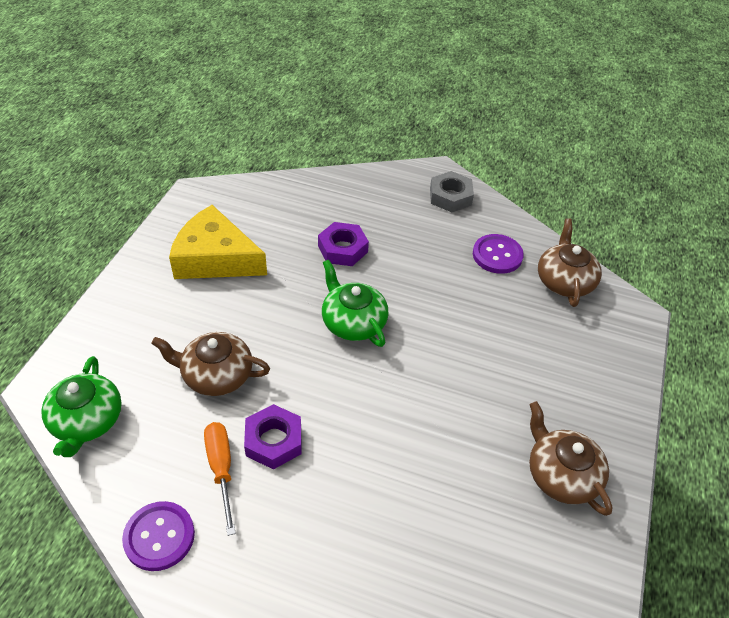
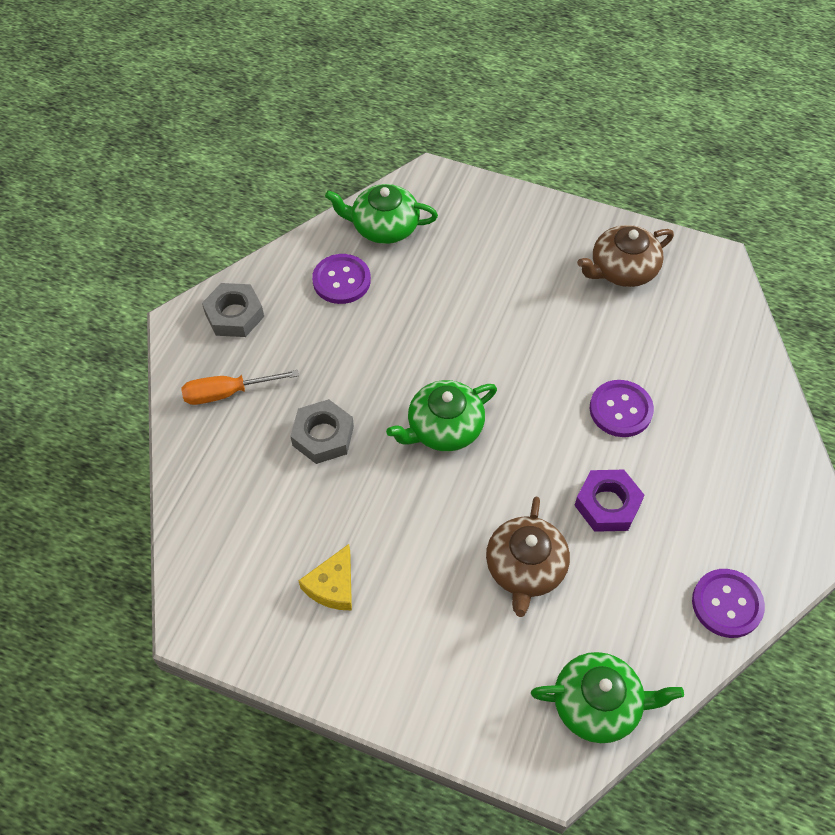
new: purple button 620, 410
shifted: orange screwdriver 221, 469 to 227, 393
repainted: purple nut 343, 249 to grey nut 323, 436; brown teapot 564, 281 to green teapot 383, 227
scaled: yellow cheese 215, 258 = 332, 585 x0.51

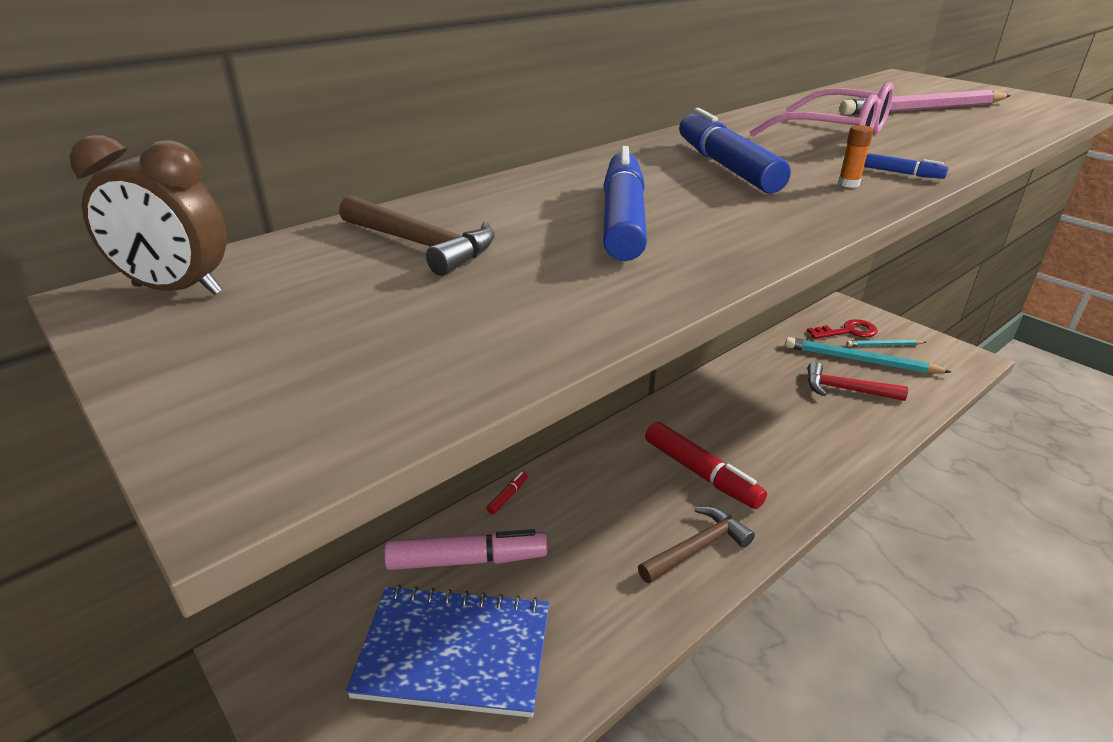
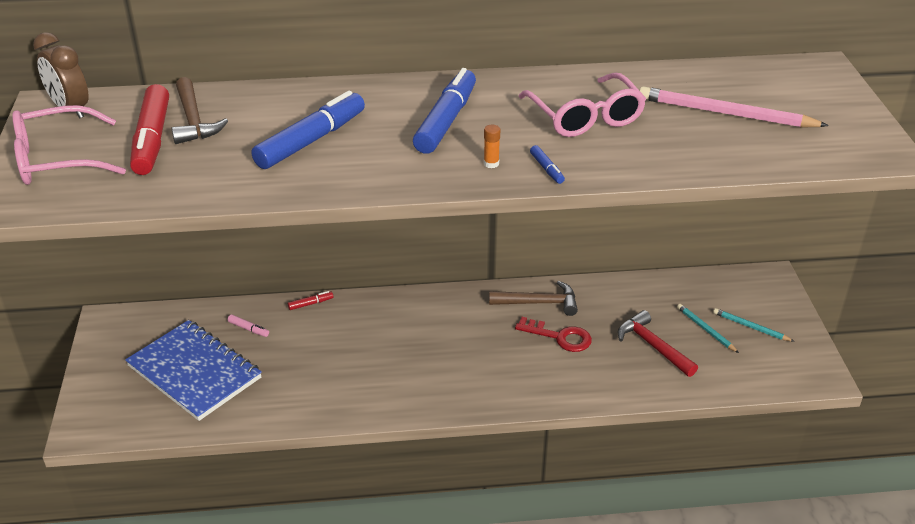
new: pink glasses 57, 160
shifted: red marker 701, 473 to 152, 139; brown hammer 697, 547 to 539, 303; red key 847, 331 to 559, 337
scaled: pink marker 467, 560 = 248, 329 x0.42; turquoise pencil 860, 360 = 706, 329 x0.53

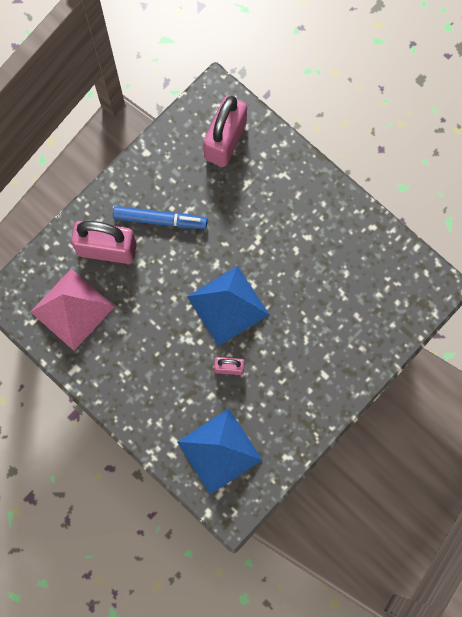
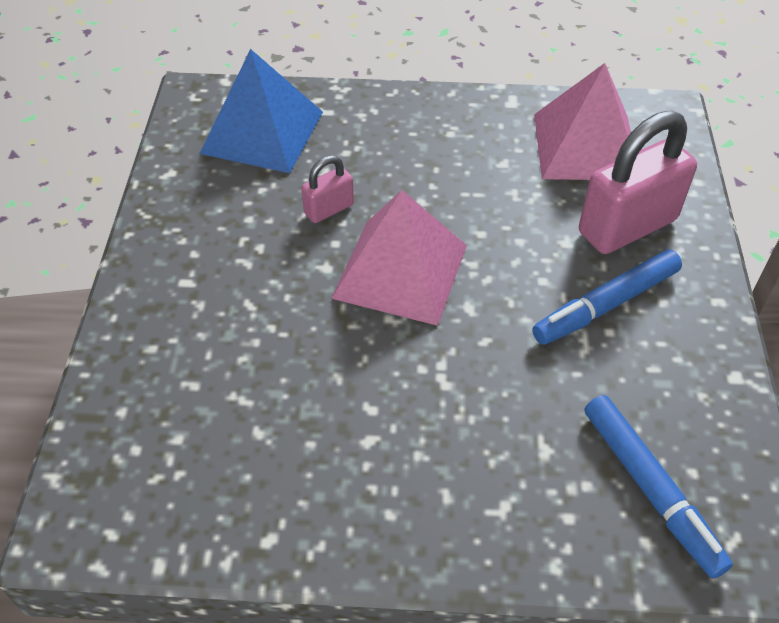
swapped: pink padlock 225, 141 to blue marker 650, 489
repainted: blue pyramid 228, 305 to pink pyramid 400, 271

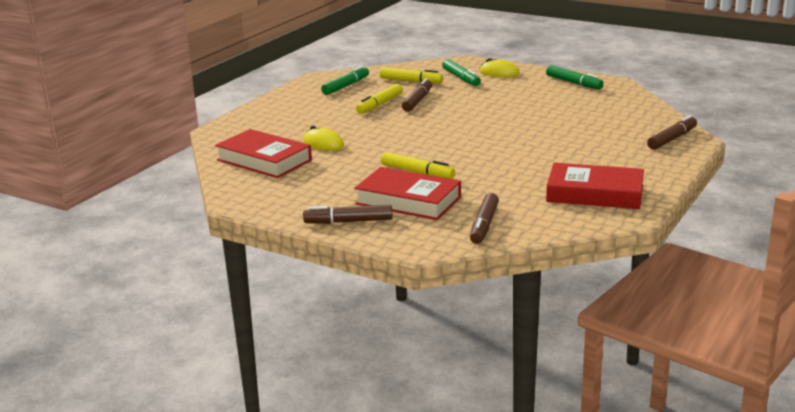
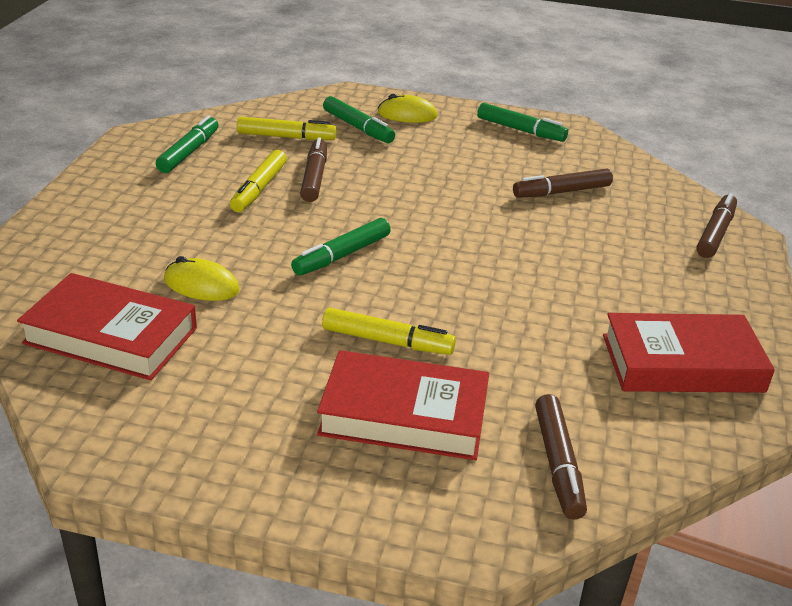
new: green marker 342, 255
shifted: brown marker 348, 221 to 561, 192

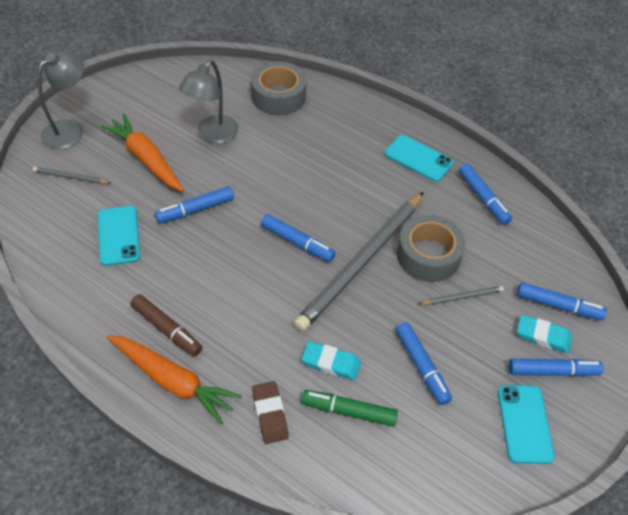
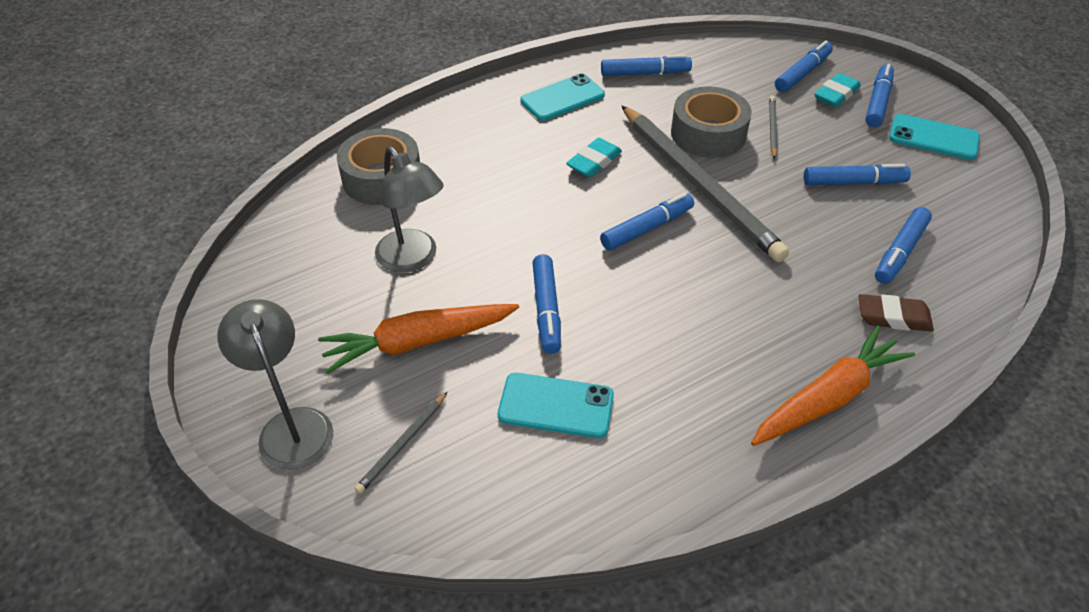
gone: brown marker 166, 329
shifted: turquoise eraser 331, 363 to 594, 162
repainted: green marker 348, 411 to blue marker 900, 252

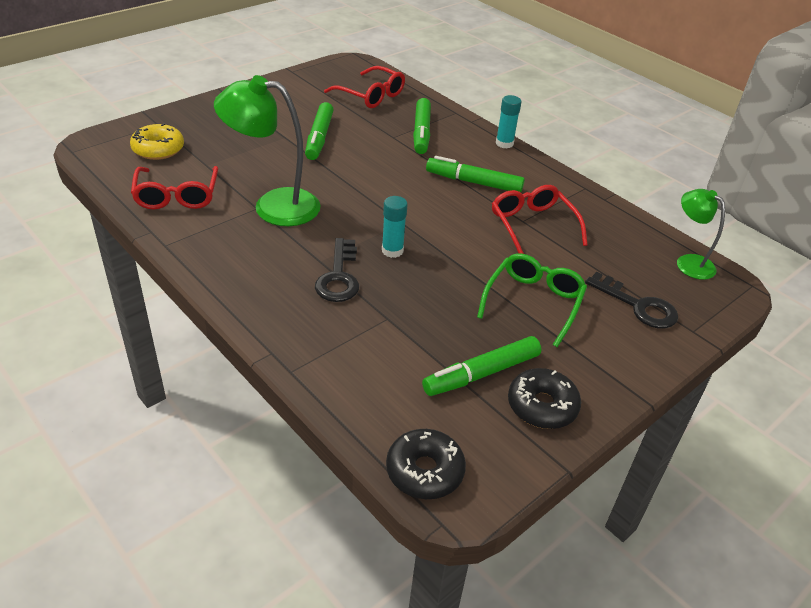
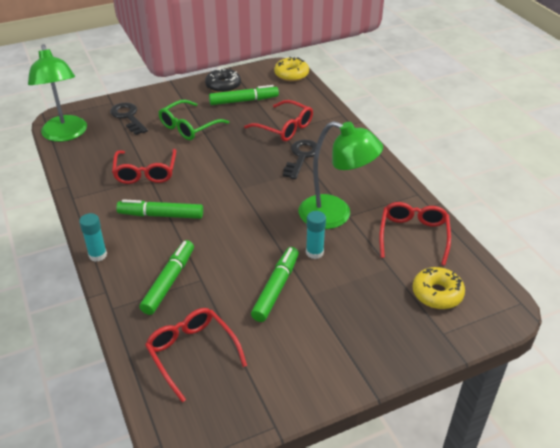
new: red glasses 284, 127
shifted: turquoise glue stick 392, 250 to 314, 252
repainted: black donut 424, 471 to yellow donut 291, 74
rotated: green marker 473, 182 = 161, 215 150 degrees clockwise
scaled: green lamp 688, 262 = 65, 135 x1.71

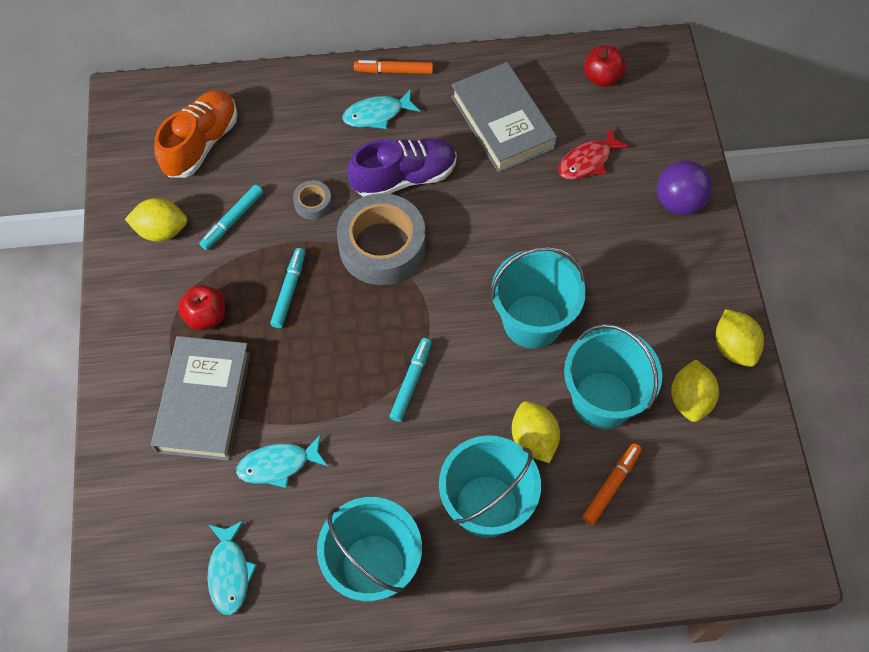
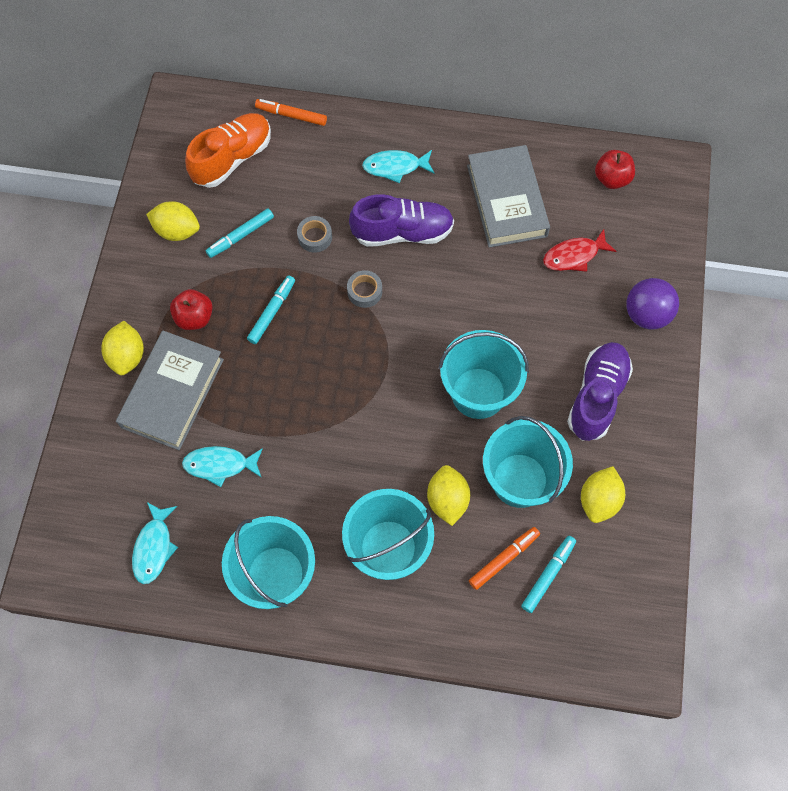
new: purple shoe 597, 396
shifted: yellow lemon 734, 347 to 127, 356; orange marker 394, 71 to 291, 115; turquoise marker 411, 382 to 548, 575
scaled: grey tape 382, 246 = 364, 291 x0.44

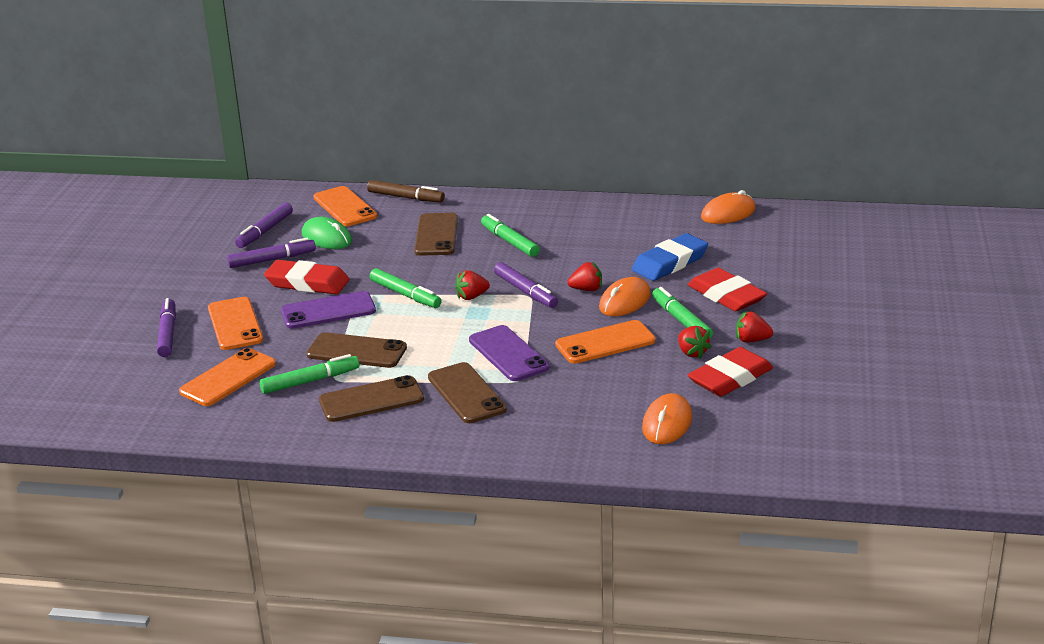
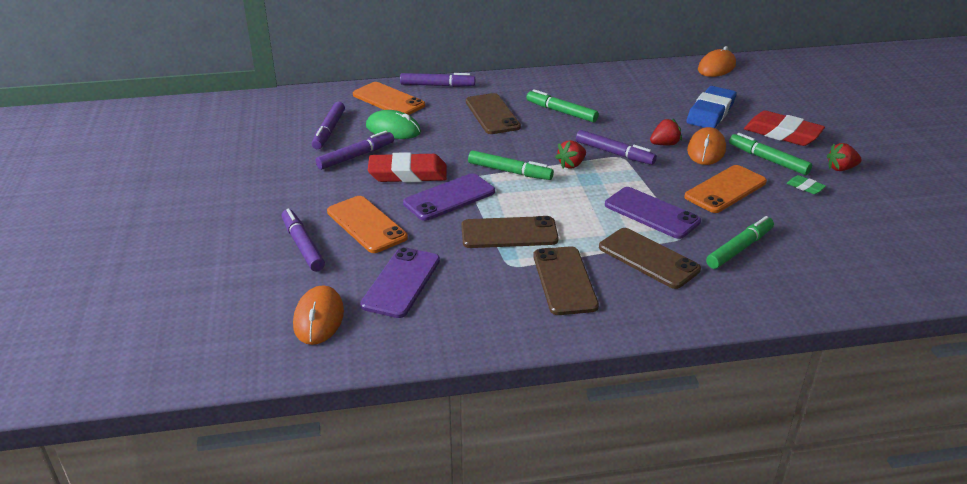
gone: red eraser 730, 378
shifted: orange mouse 667, 423 to 318, 318; green marker 310, 381 to 739, 248
swapped: red strawberry 692, 353 to green eraser 805, 187
repainted: orange phone 228, 378 to purple phone 401, 282; brown marker 406, 197 to purple marker 437, 85
rotated: brown phone 371, 400 = 564, 281 60 degrees counterclockwise

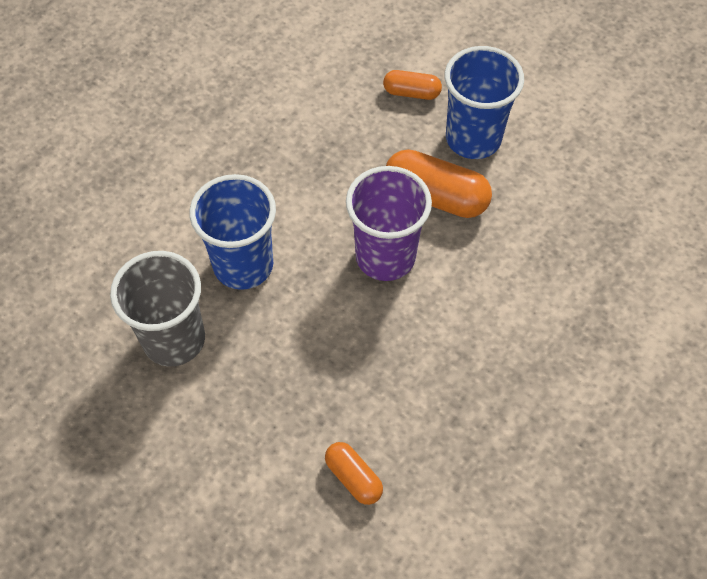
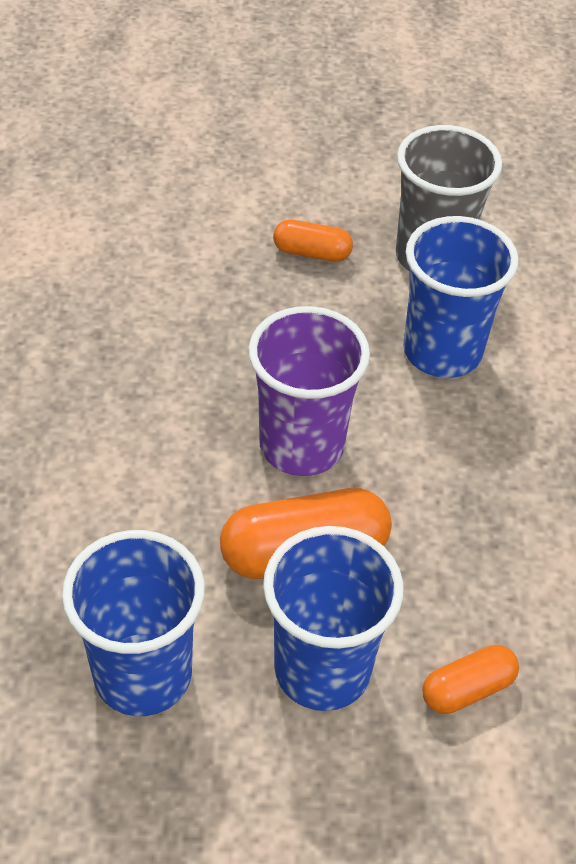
new: blue cup 143, 674
shifted: orange capsule 353, 477 to 312, 253

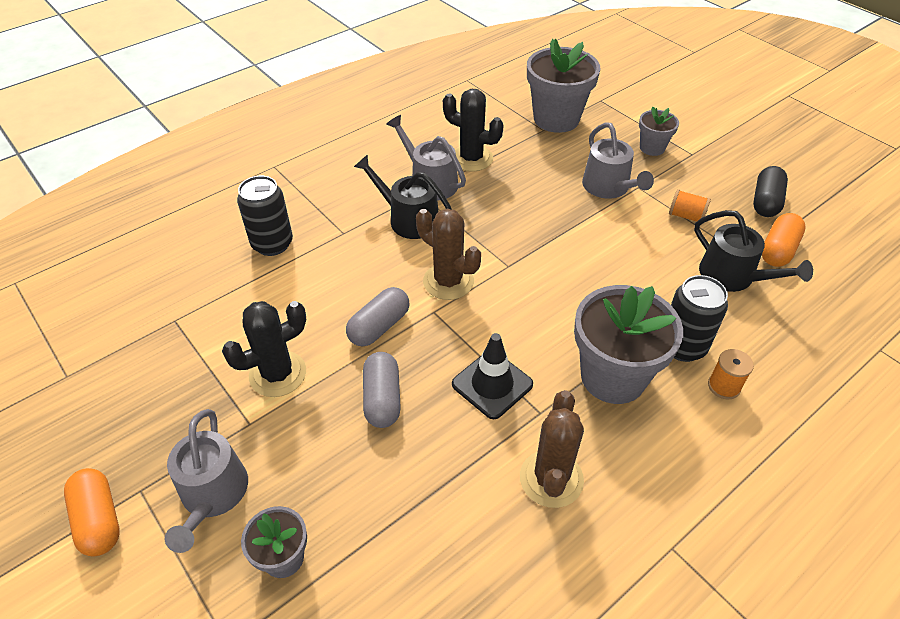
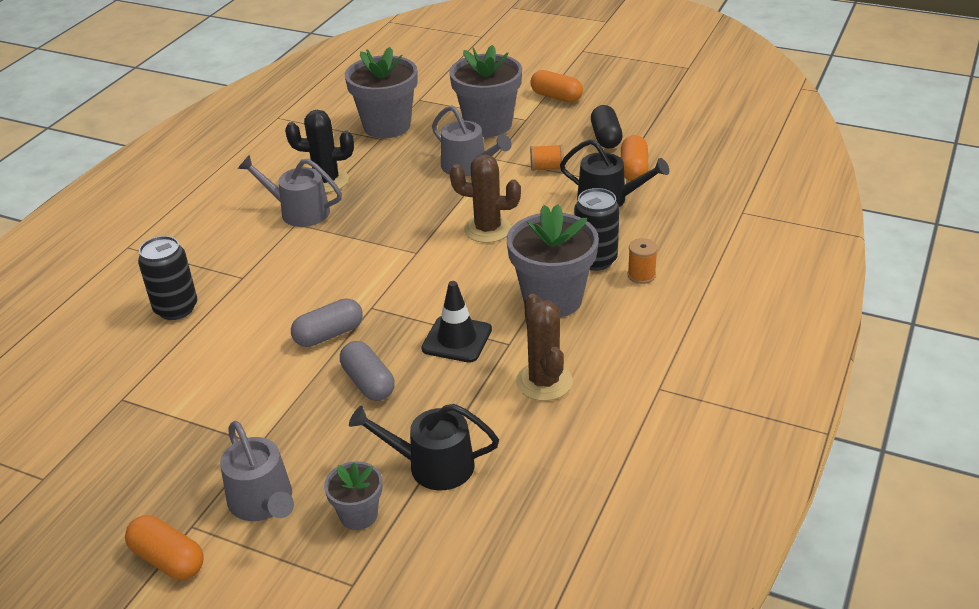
gone: black cactus 278, 374
new: orange capsule 556, 97
shifted: black watering can 408, 219 to 432, 465; brown cactus 448, 281 to 487, 229
rotated: grey capsule 379, 326 = 329, 334 45 degrees clockwise
scaled: grey flower pot 652, 148 = 488, 125 x1.92

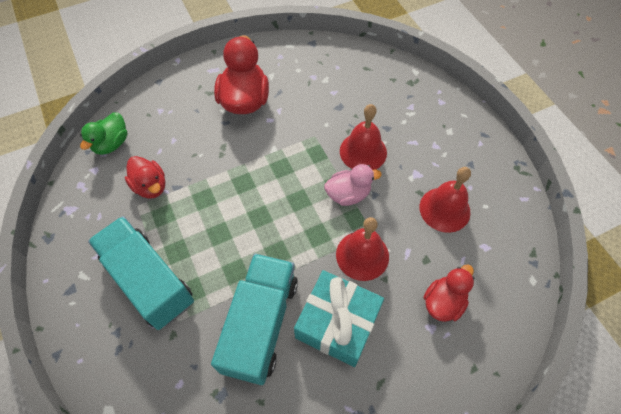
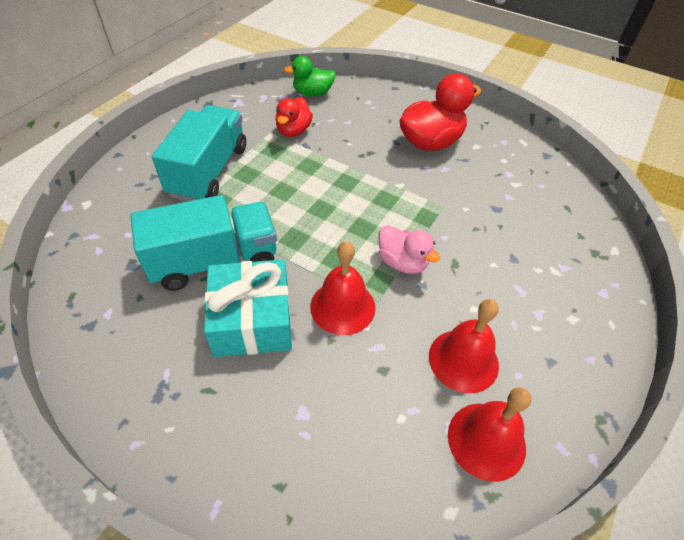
gone: red duck 443, 302
shifted: red bell 363, 151 to 486, 440

